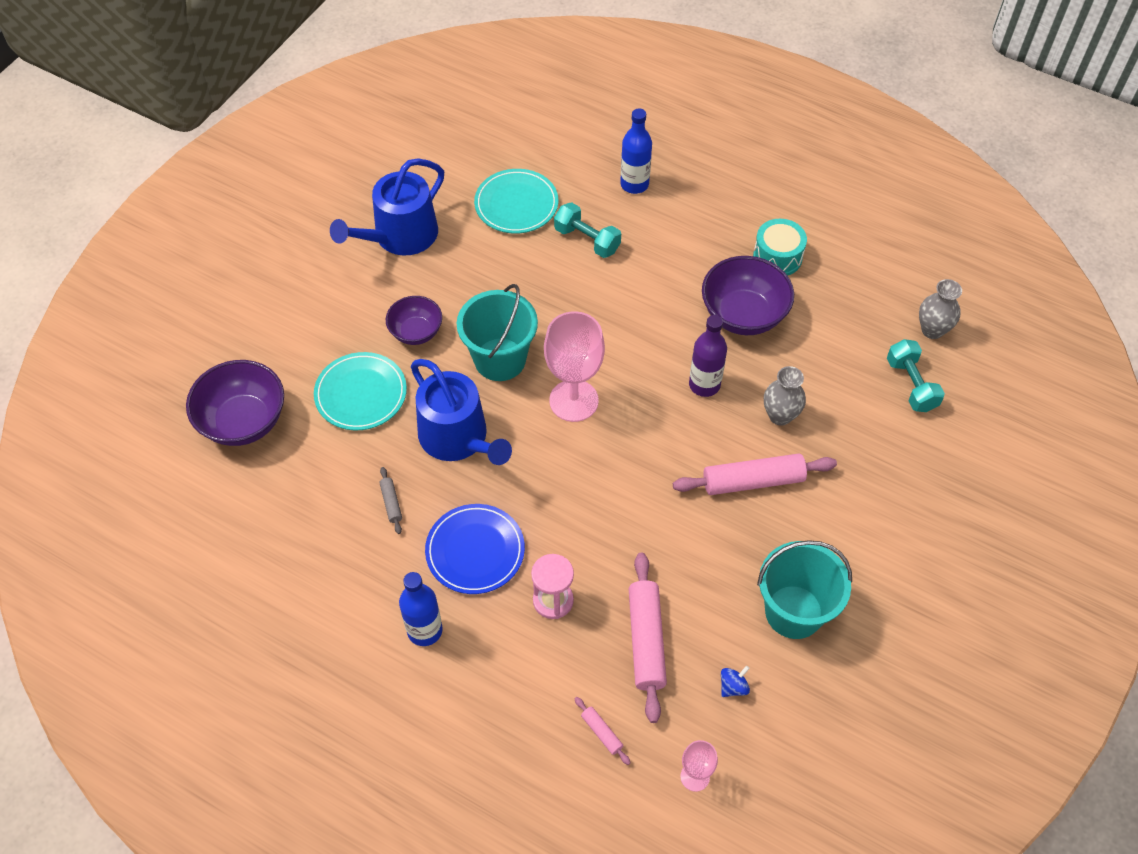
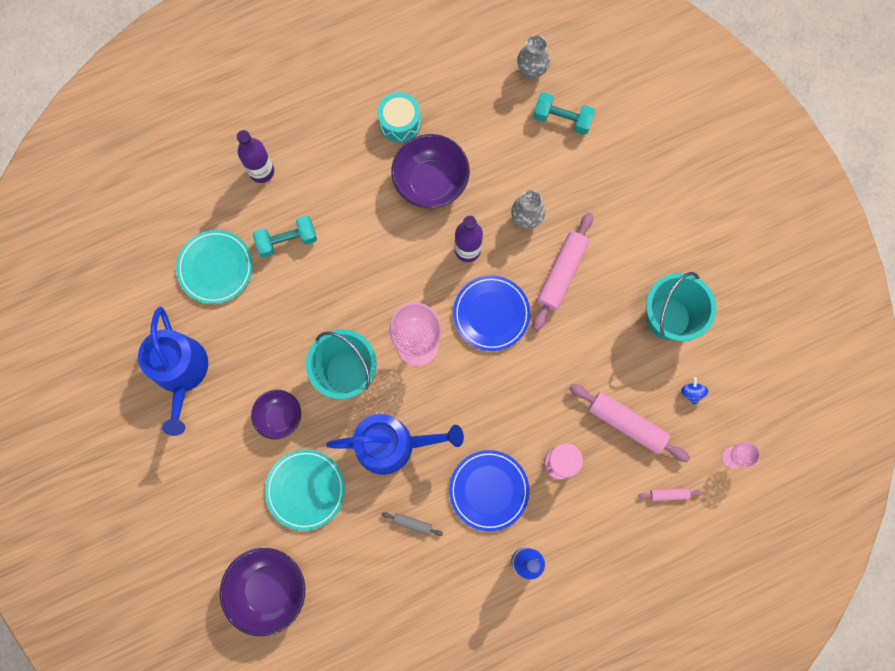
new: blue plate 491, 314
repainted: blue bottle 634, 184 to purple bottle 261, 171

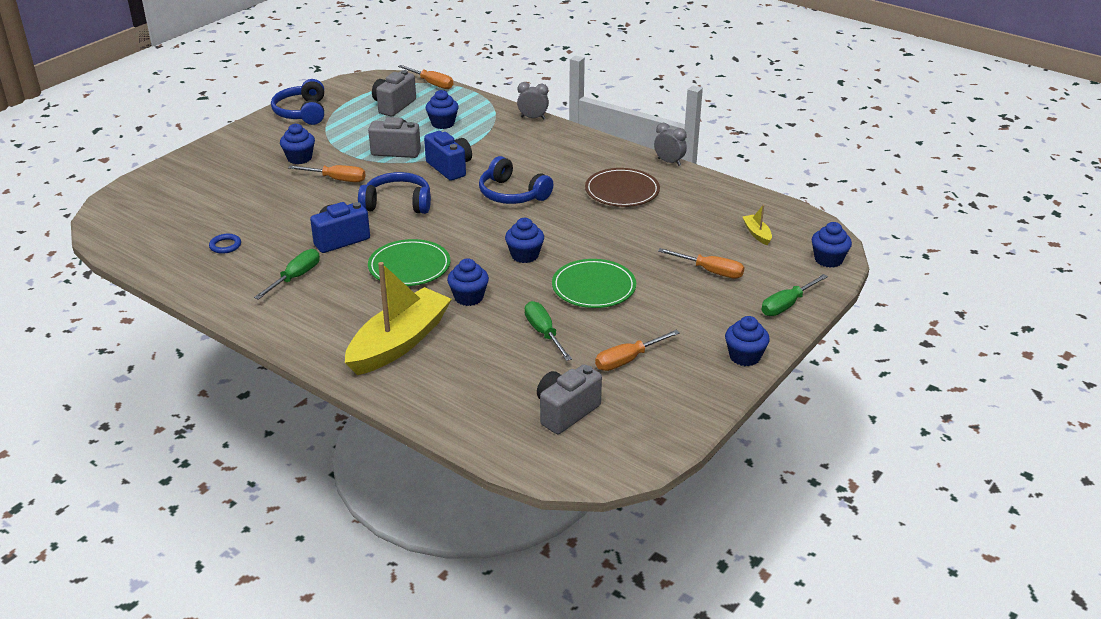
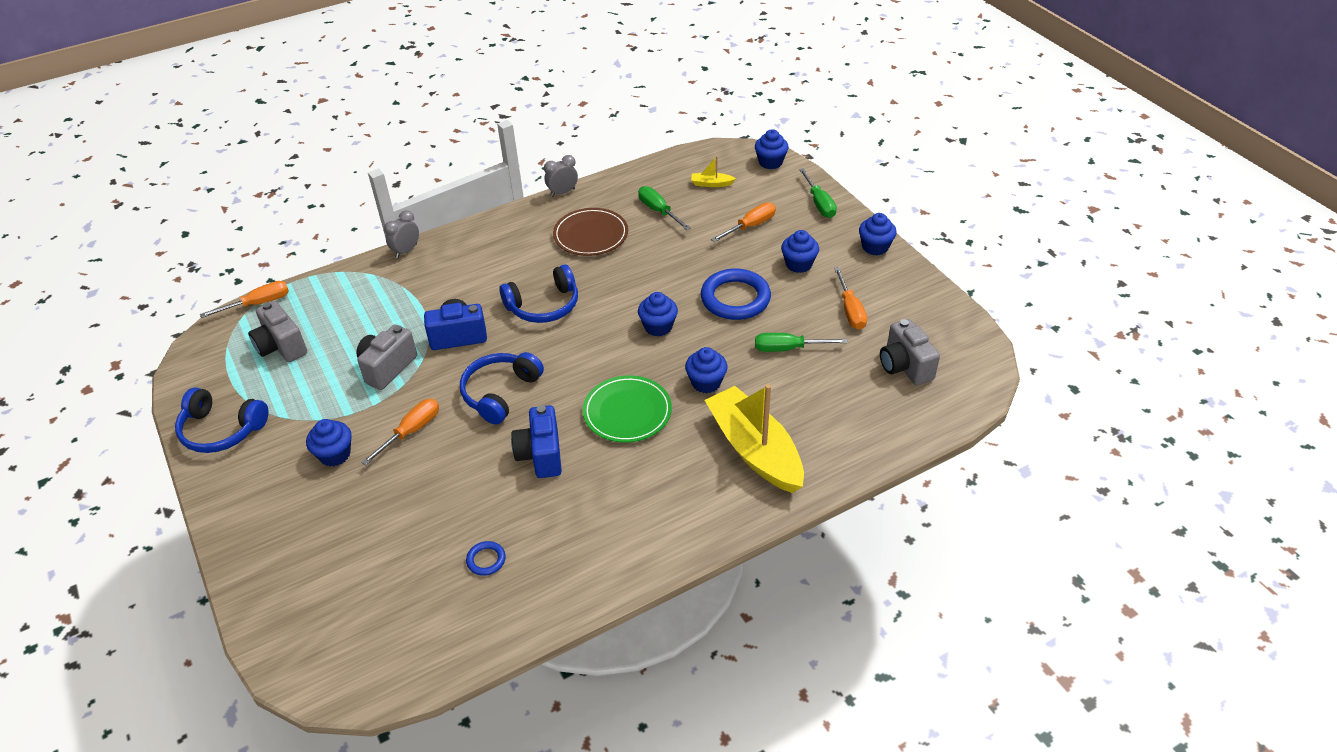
shifted: green screwdriver 295, 277 to 658, 211; blue cupcake 443, 123 to 798, 264
swapped: green plate 593, 287 to blue ring 735, 298

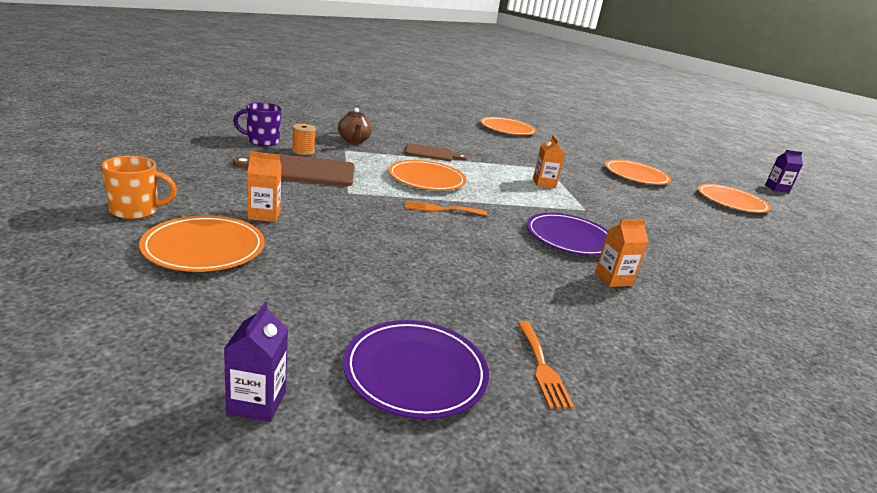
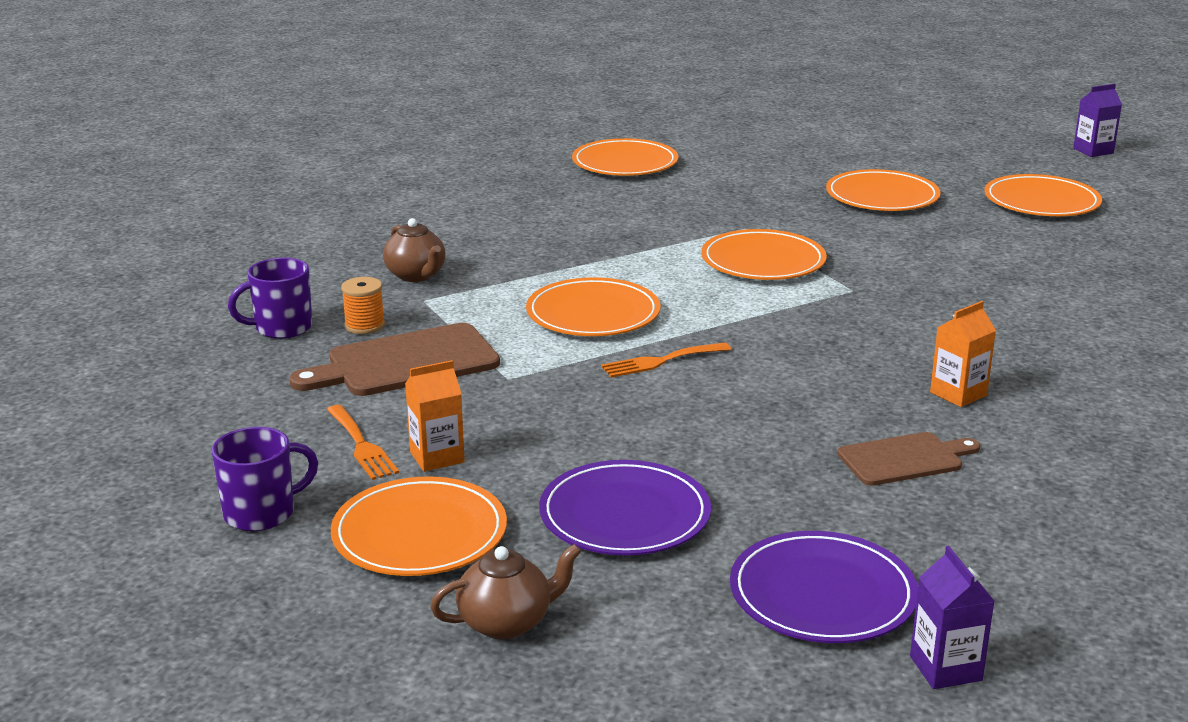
new: brown teapot 507, 622
shifted: orange fork 542, 367 to 362, 445; purple plate 569, 238 to 625, 515; brown cutting board 431, 153 to 904, 459; purple carton 257, 402 to 945, 668
swapped: orange carton 544, 183 to orange plate 763, 261
repainted: orange mug 136, 211 to purple mug 262, 513

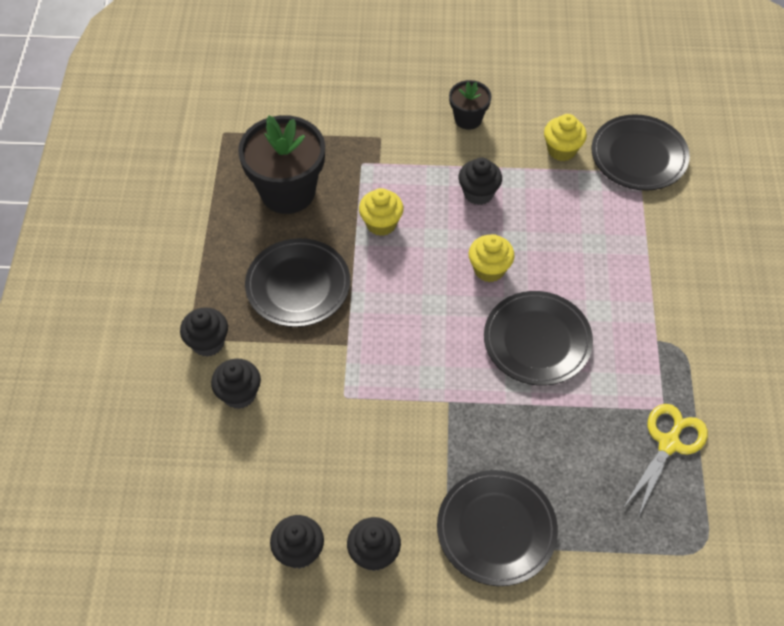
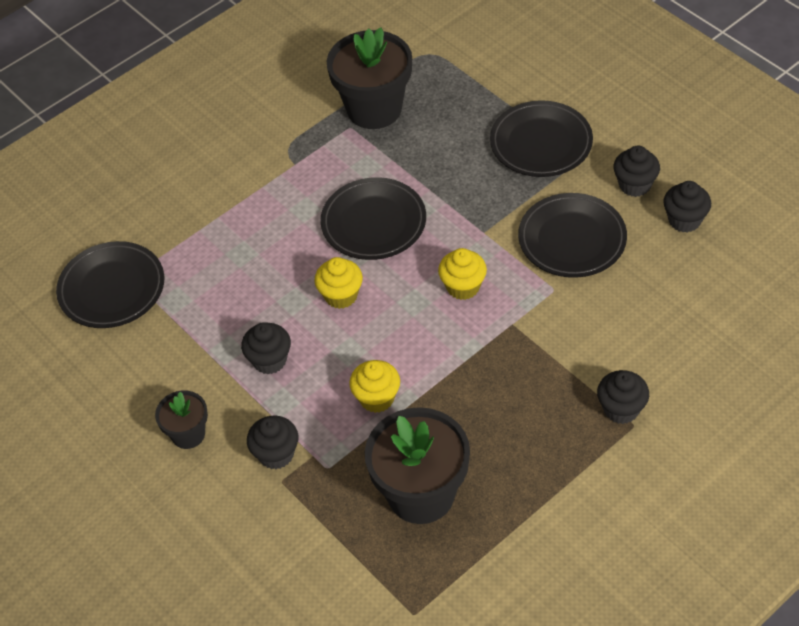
shifted: black cupcake 239, 394 to 276, 454; yellow cupcake 561, 150 to 463, 287; black plate 298, 286 to 572, 239
swapped: yellow scissors 669, 443 to black flower pot 374, 109

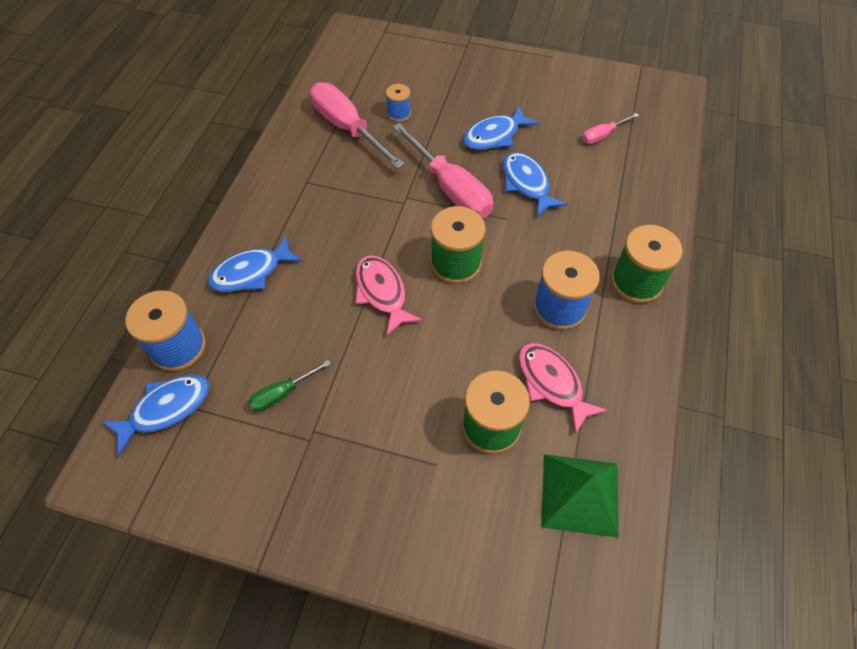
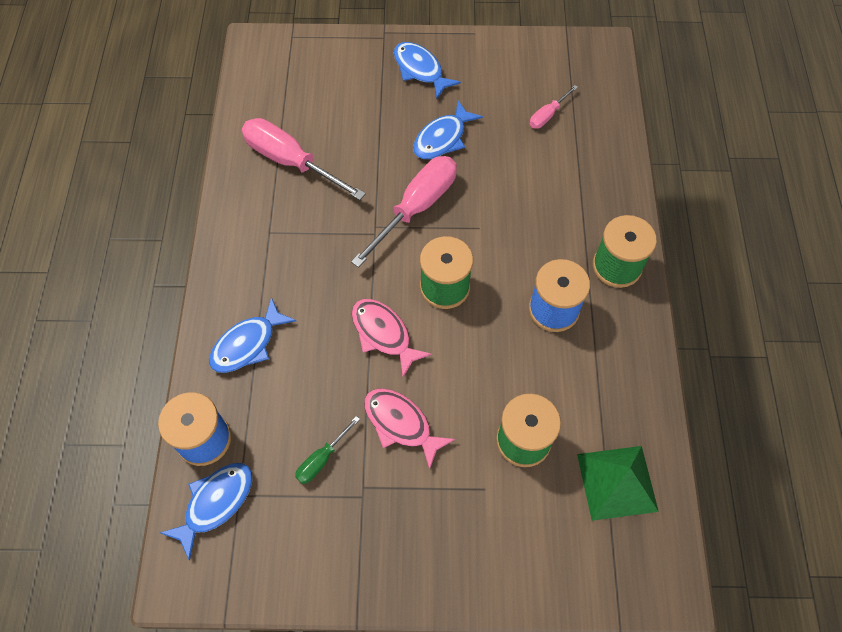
gone: blue spool 399, 114
shifted: pink fish 552, 383 to 401, 424; blue fish 526, 184 to 420, 70
rotated: pink screwdriver 450, 189 = 416, 207 90 degrees counterclockwise

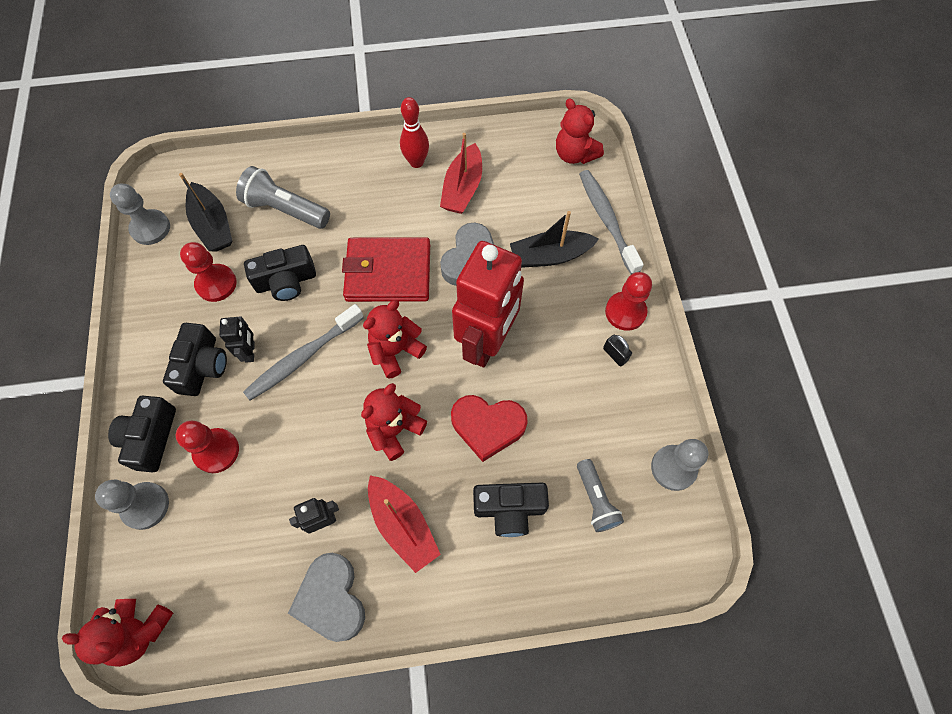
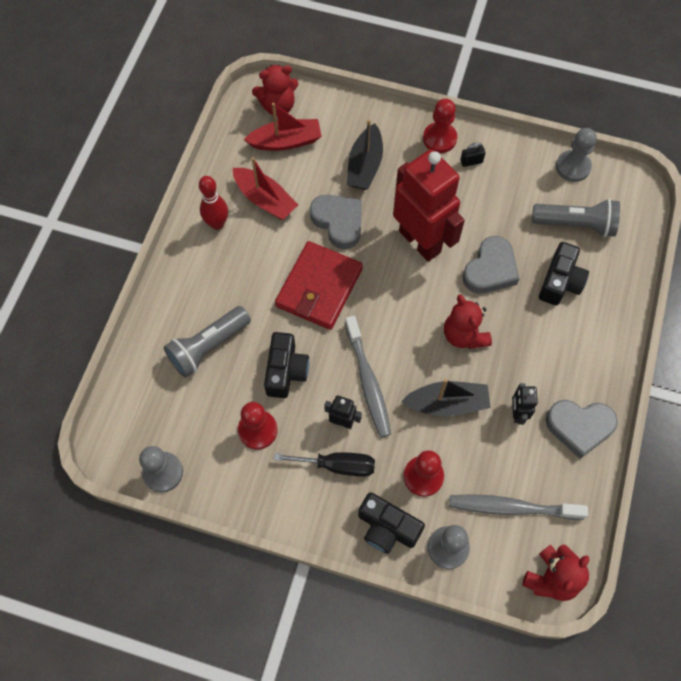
gone: red teddy bear 395, 351
shifted: red boat 403, 525 to 286, 141; black boat 213, 225 to 447, 403; grey toothbrush 607, 220 to 511, 507
swapped: black camera 202, 366 to black screwdriver 337, 465
repainted: red heart 487, 426 to grey heart 490, 269
scaled: grey flashlight 595, 500 = 575, 224 x1.53

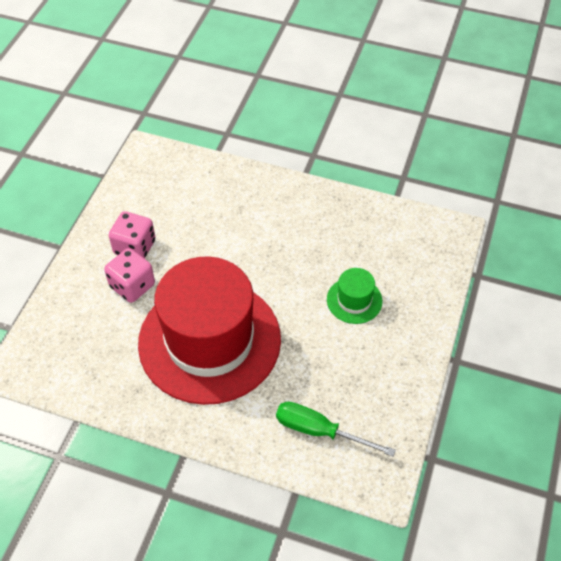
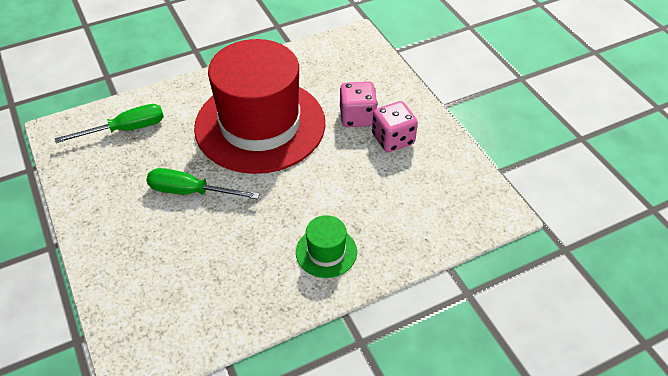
new: green screwdriver 190, 192
shifted: green hat 354, 300 to 326, 252

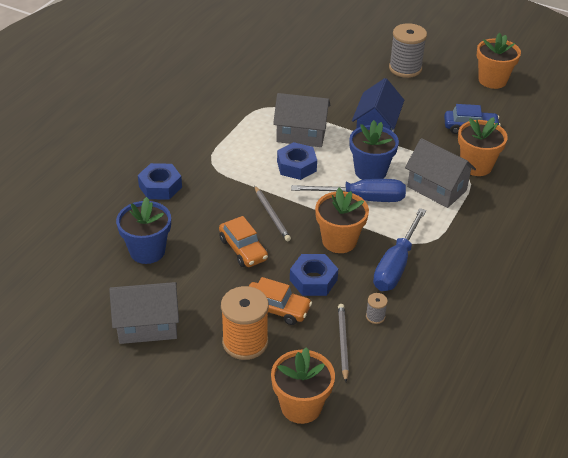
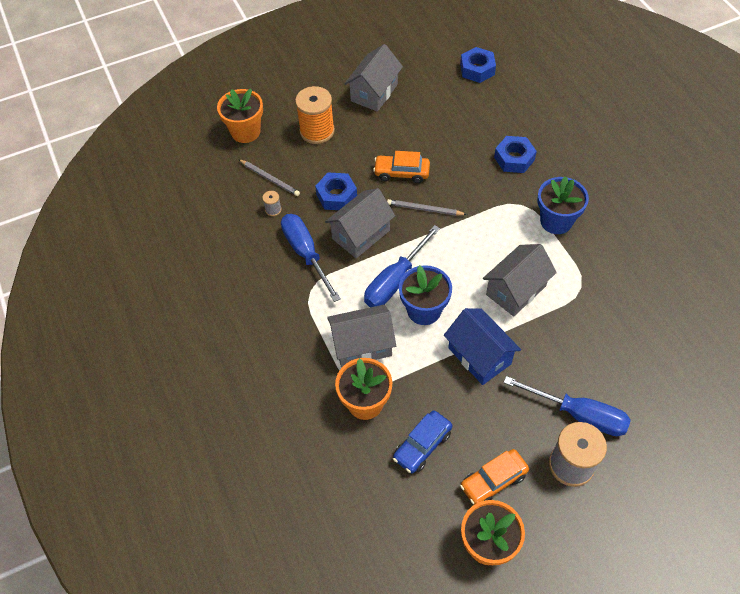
new: blue screwdriver 579, 414
shifted: blue nut 296, 166 to 477, 69; orange car 276, 309 to 493, 480; blue flower pot 147, 251 to 556, 221
swapped: orange flower pot 339, 241 to grey house 361, 234

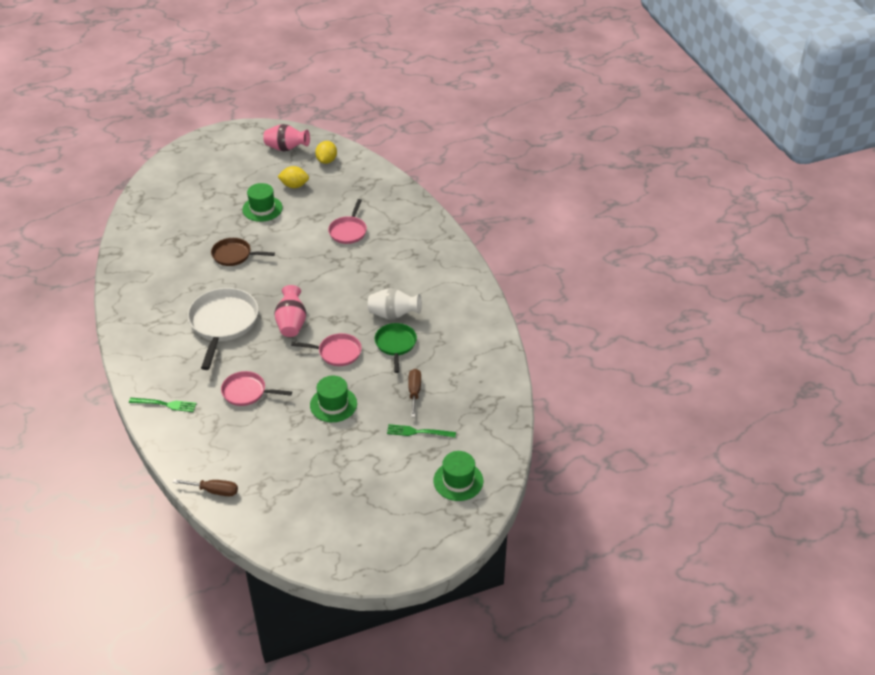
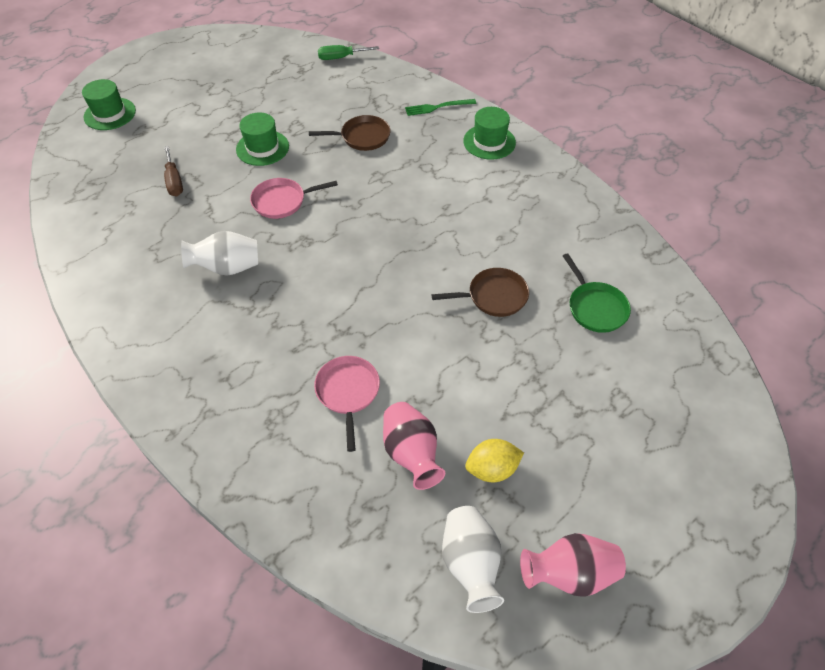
gone: white pan 223, 323; green fork 417, 432
shifted: pink vase 291, 323 to 411, 453; green hat 262, 209 to 489, 142; green pan 395, 344 to 595, 307
swapped: yellow lemon 326, 160 to white vase 470, 563
repainted: pink pan 247, 392 to brown pan 362, 137; brown screwdriver 214, 491 to green screwdriver 341, 58

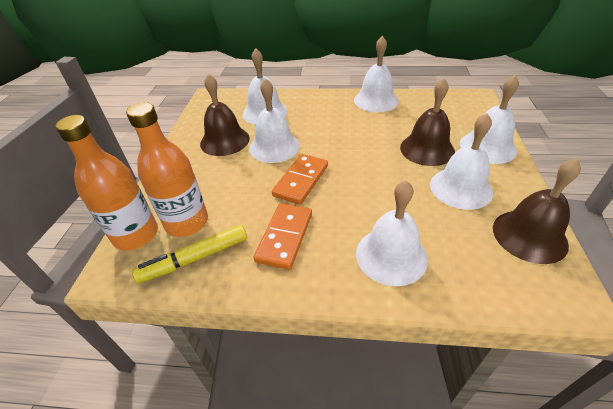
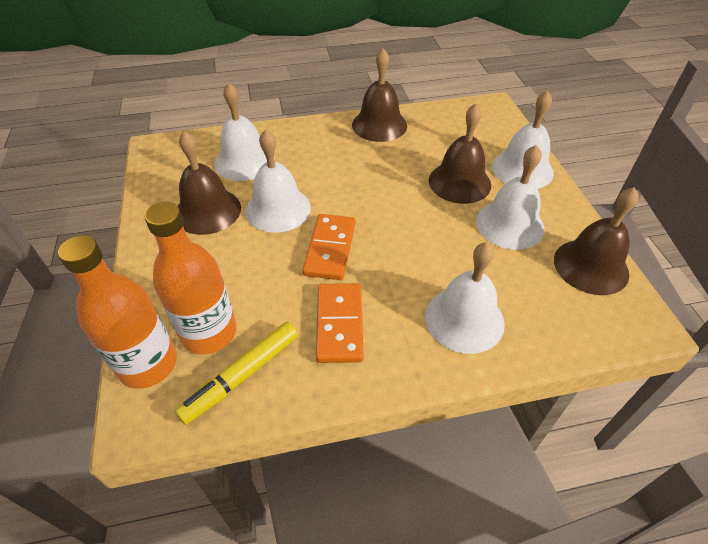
repainted: white bell 376, 100 to brown bell 379, 125

